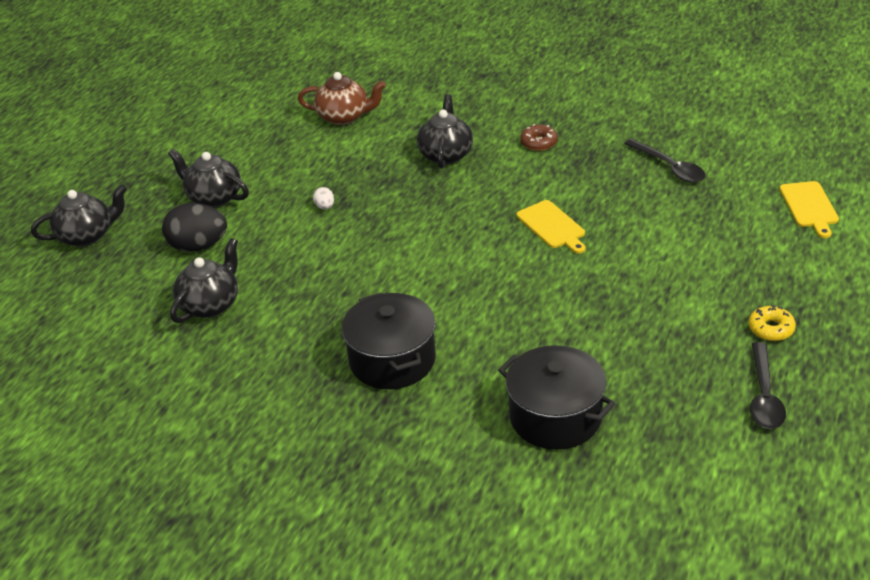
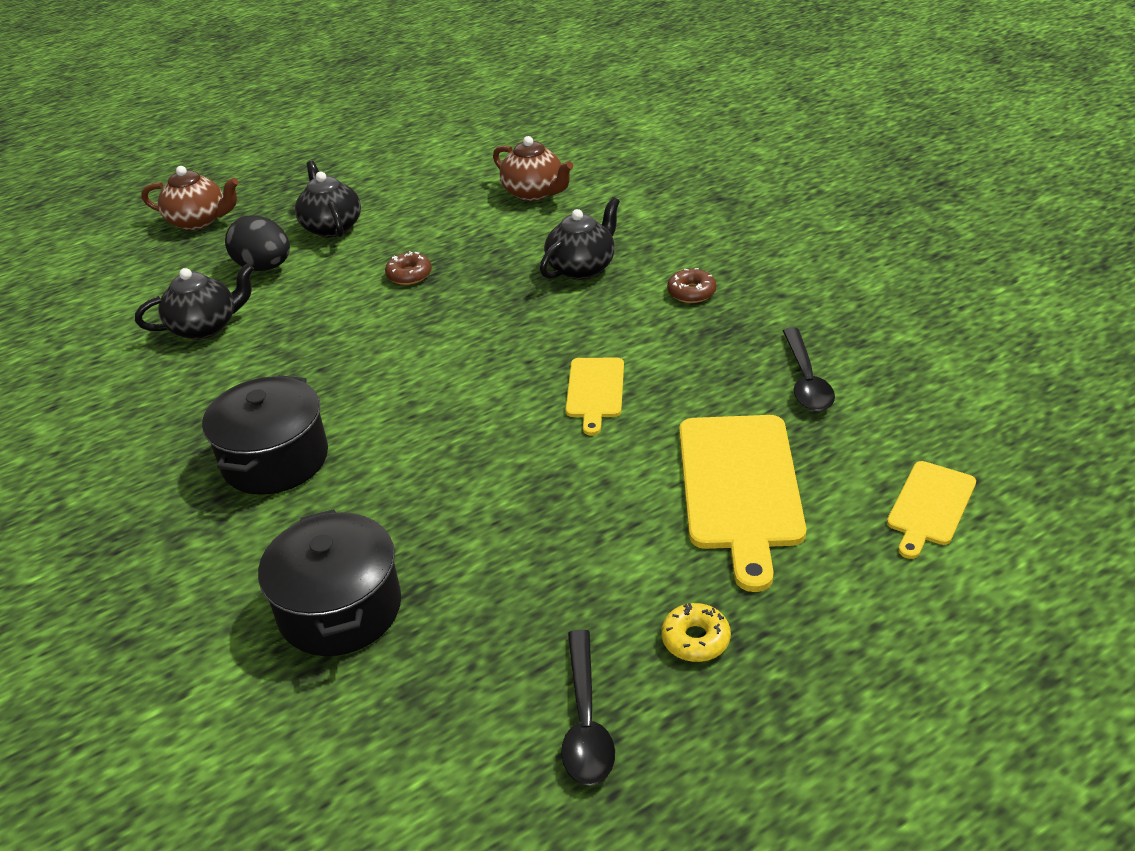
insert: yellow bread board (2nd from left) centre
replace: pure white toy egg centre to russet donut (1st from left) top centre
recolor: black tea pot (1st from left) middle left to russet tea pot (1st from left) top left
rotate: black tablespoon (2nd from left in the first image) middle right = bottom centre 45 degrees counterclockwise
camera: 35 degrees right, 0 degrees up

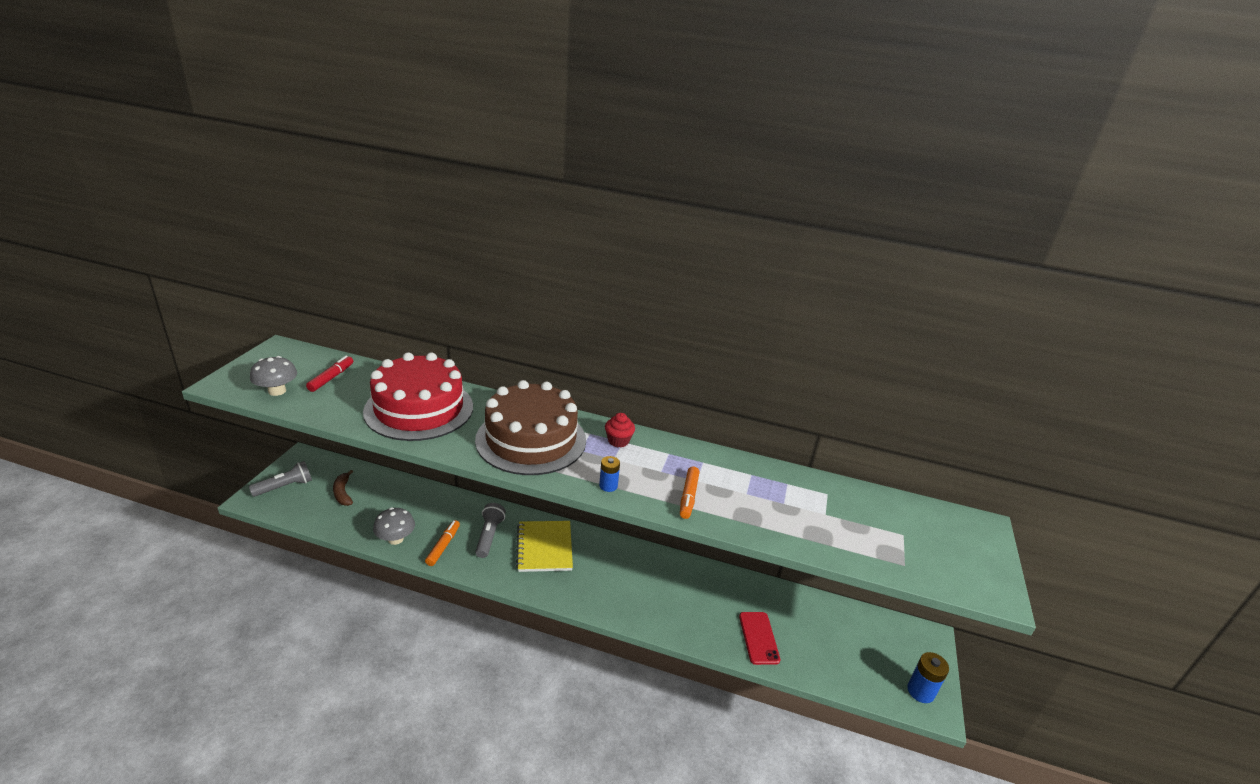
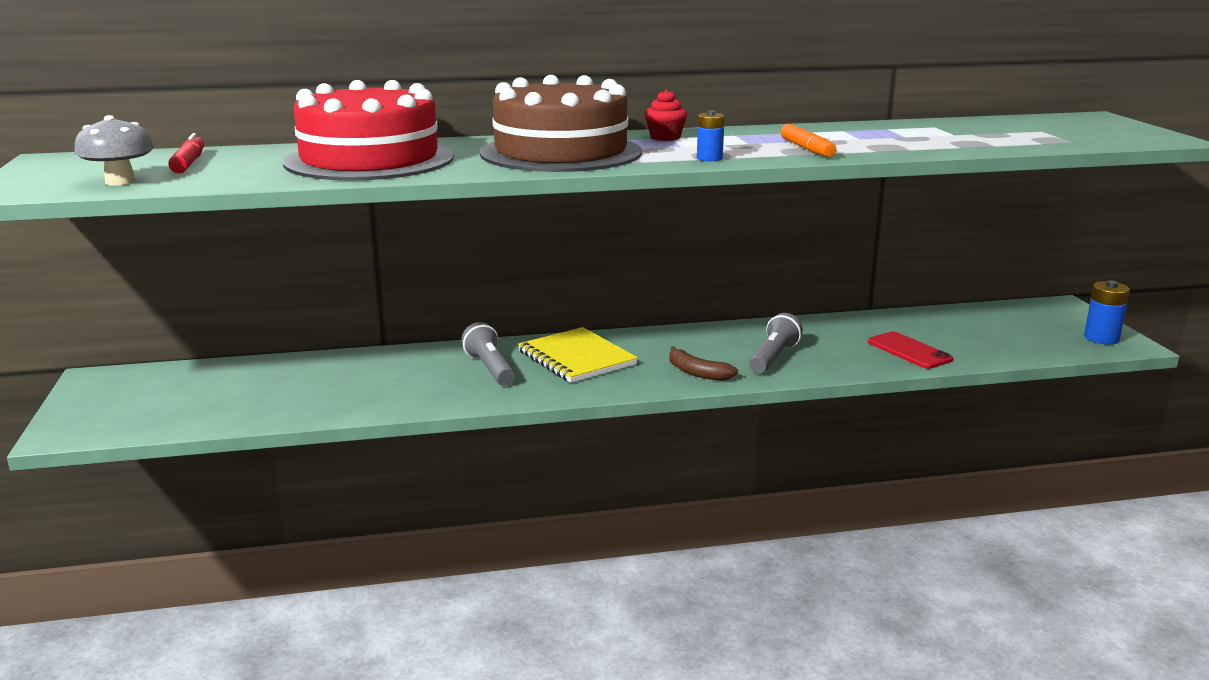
delete: grey fungus (2nd from left) bottom left; orange marker (1st from left) bottom centre
move: grey flashlight (1st from left in the first image) middle left to grey flashlight (2nd from left) centre; russet banana middle left to centre
camera: 25 degrees left, 10 degrees down

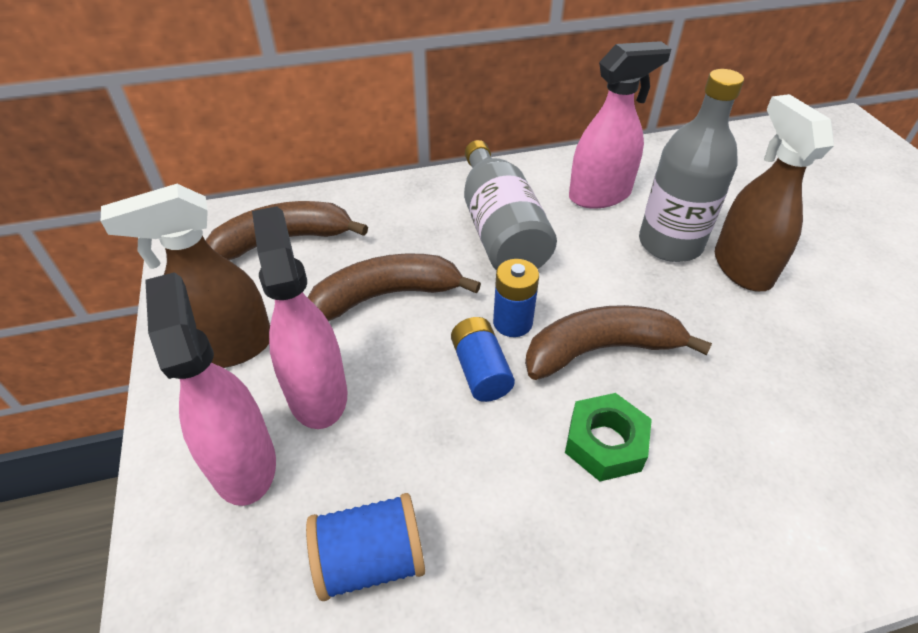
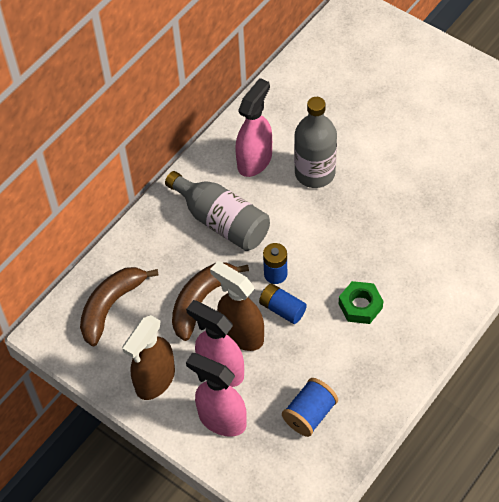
delete: russet banana (3rd from left) middle right
move: russet spray bottle (2nd from left) top right to centre
camera: 35 degrees left, 10 degrees up

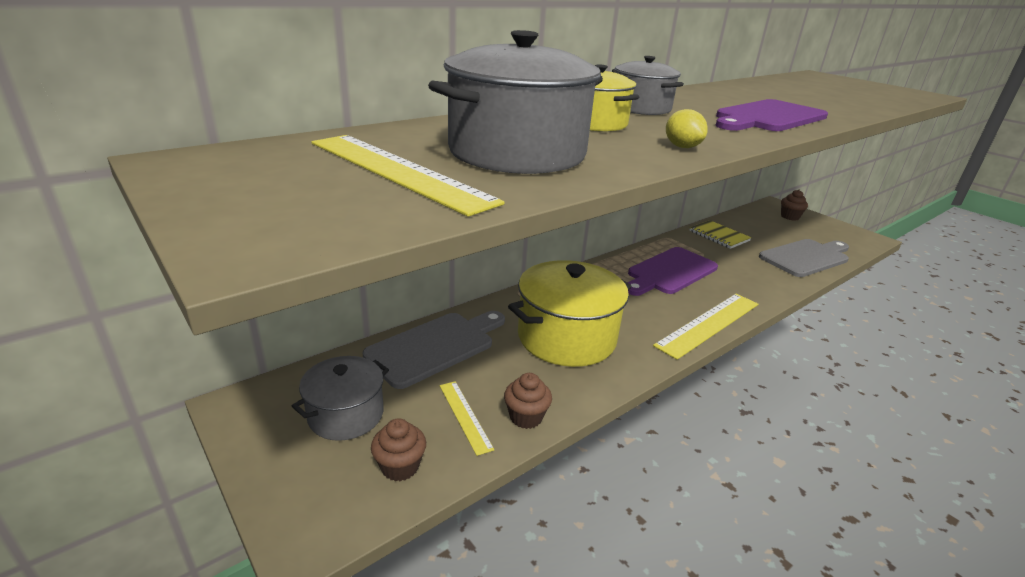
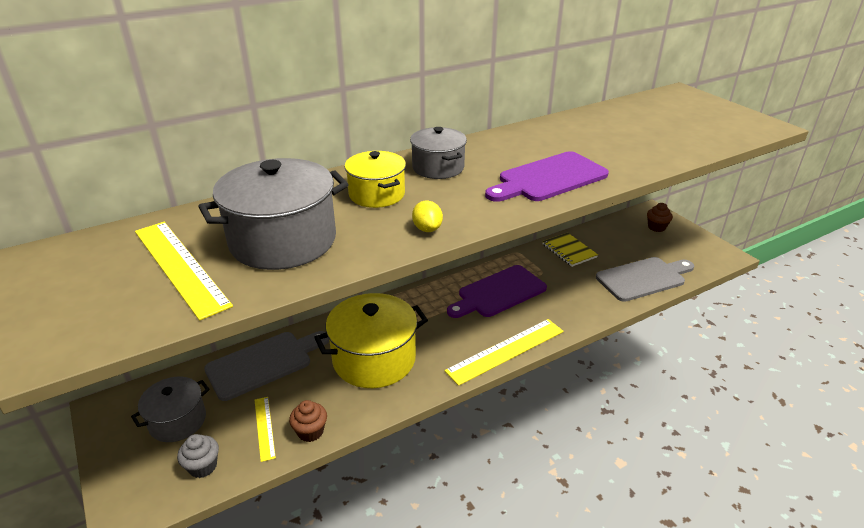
recolor: russet muffin (1st from left) bottom centre to grey muffin bottom left
camera: 10 degrees right, 5 degrees up

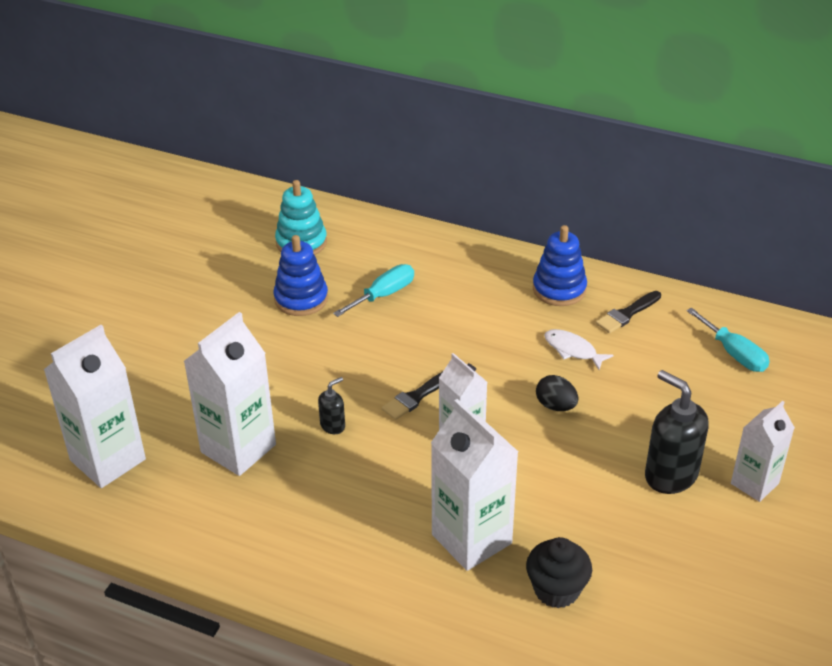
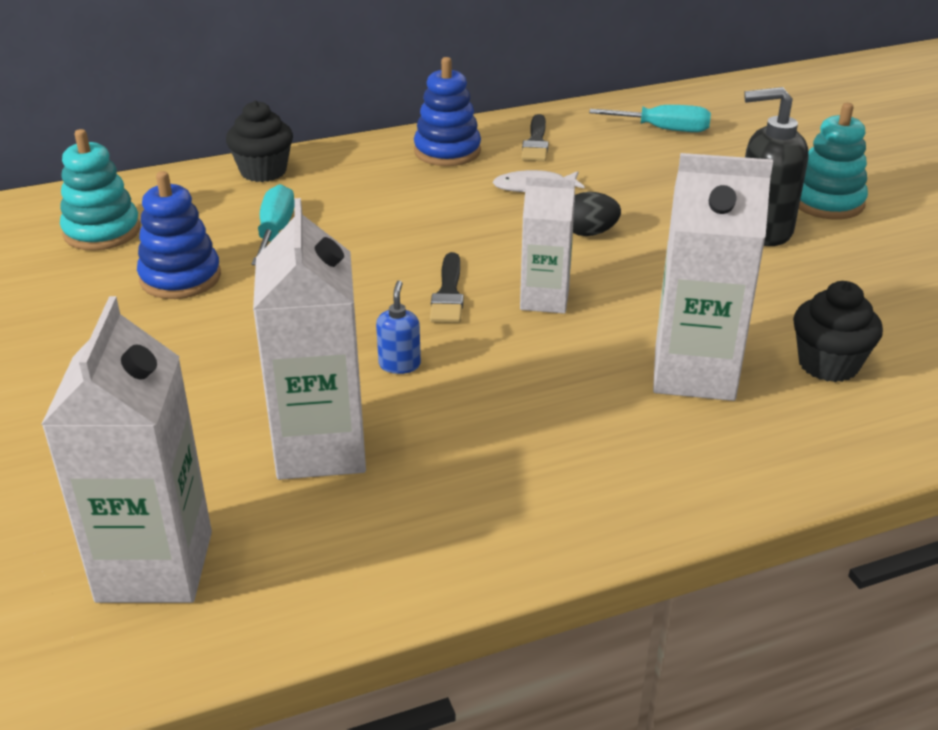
insert: black muffin (1st from left) top left
replace: pure white milk carton (5th from left) bottom right to turquoise ring stacker (2nd from left) top right
recolor: black soap dispenser (1st from left) centre to cobalt soap dispenser centre
camera: 45 degrees left, 5 degrees down

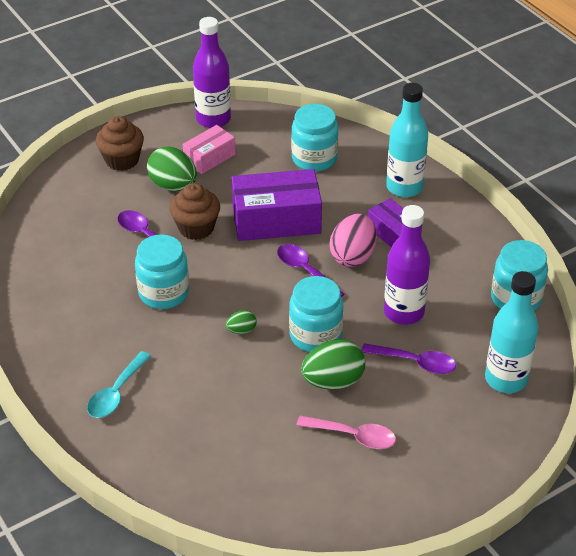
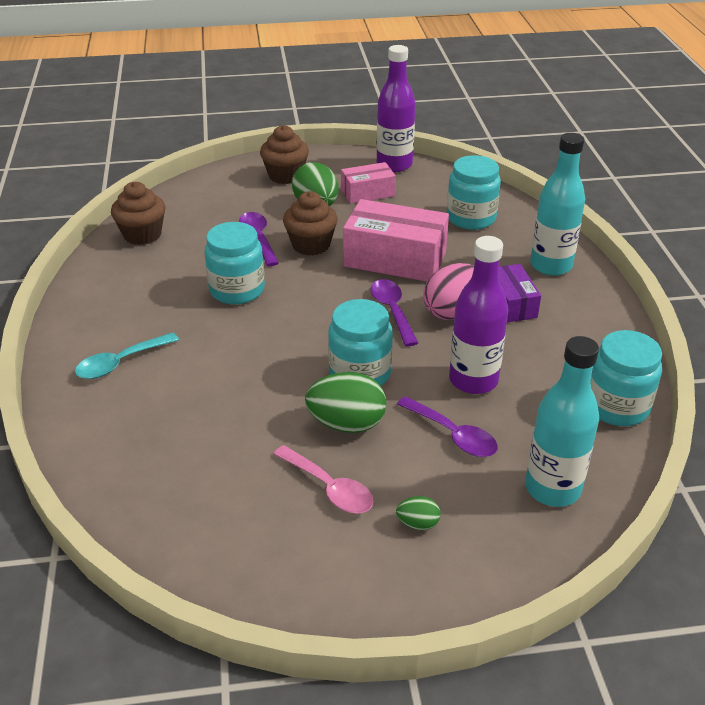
insert: russet muffin (1st from left) top left
move: green toy egg (2nd from left in the first image) centre to green toy egg (3rd from left) bottom centre
recolor: violet package (1st from left) centre to pink package (2nd from left) centre
camera: 25 degrees right, 5 degrees down

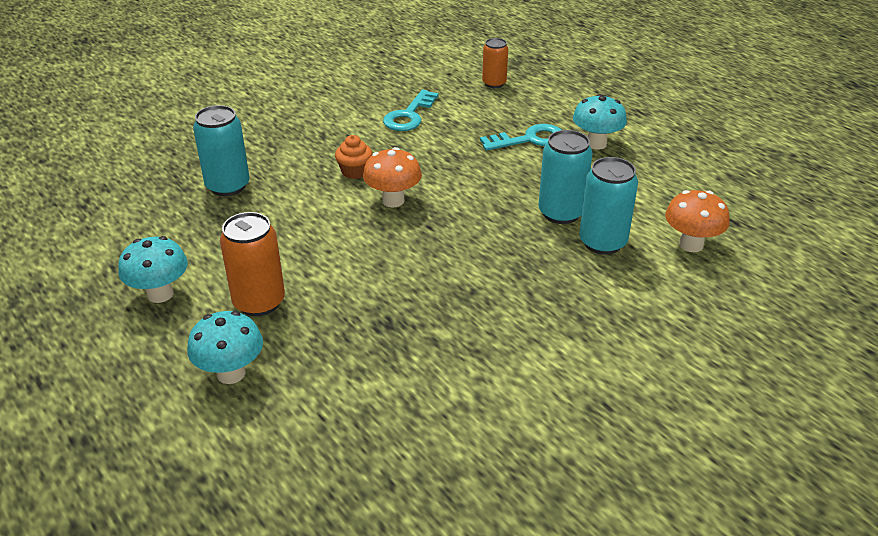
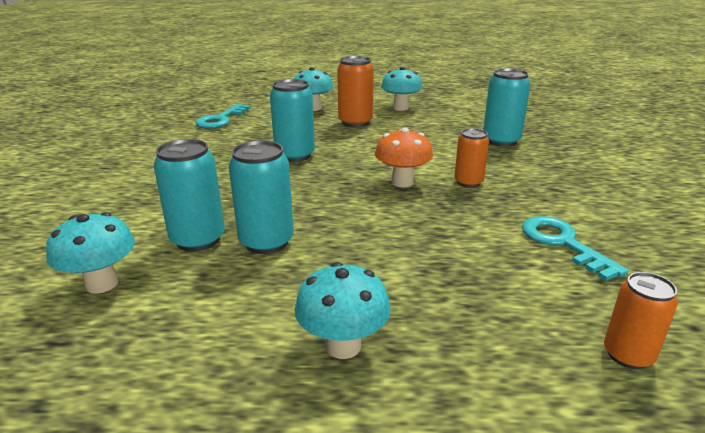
insert: turquoise soda can (3rd from left) top centre
move: turquoise latchkey (2nd from left in the first image) top centre to turquoise latchkey (1st from left) top left
replace: orange muffin top centre to orange soda can (2nd from left) middle right
recolor: orange fungus (2nd from left) middle right to turquoise fungus (1st from left) middle left
camera: 130 degrees right, 10 degrees down

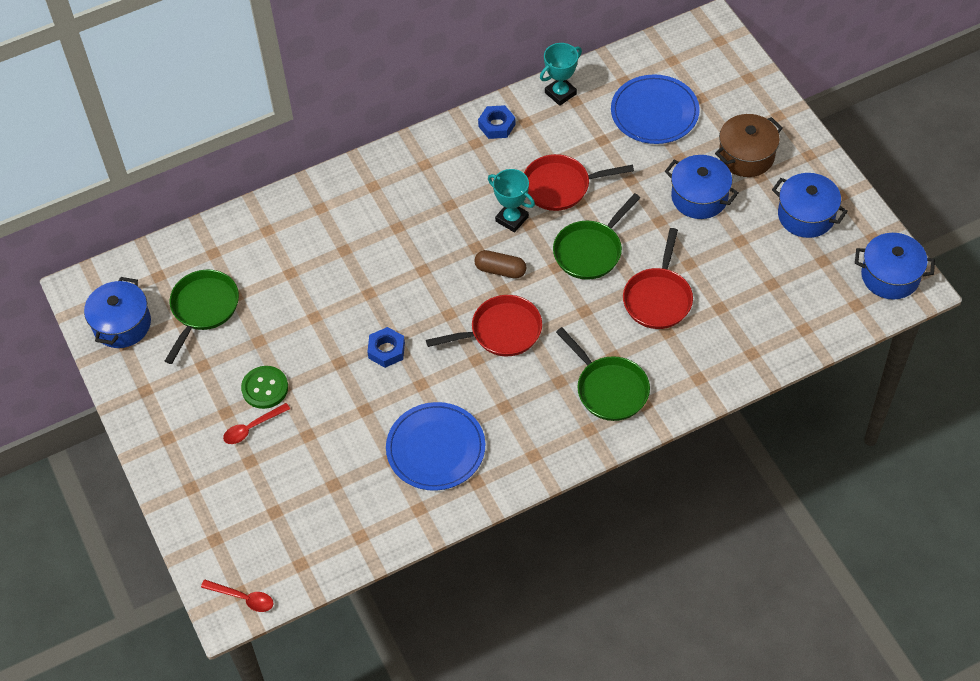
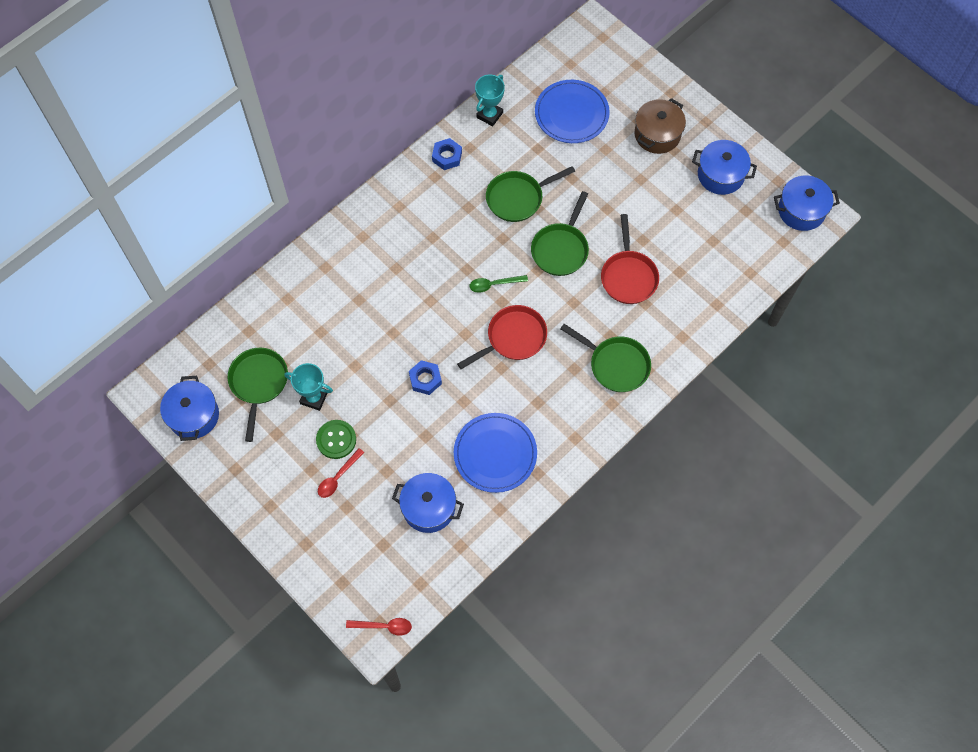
move: turquoise trophy (1st from left) top centre to middle left; cobalt cooking pot (2nd from left) top right to bottom centre
replace: russet capsule centre to green tablespoon centre
recolor: scarlet frying pan (2nd from left) top centre to green frying pan (2nd from left) top centre
camera: 20 degrees left, 10 degrees up

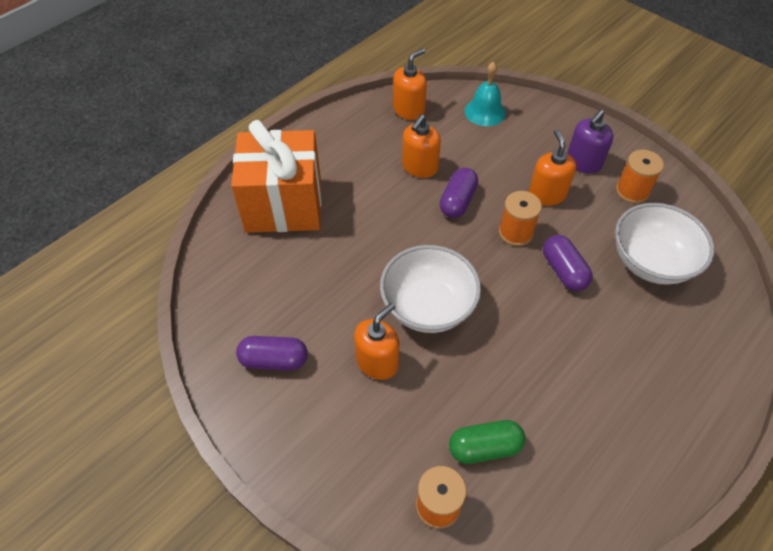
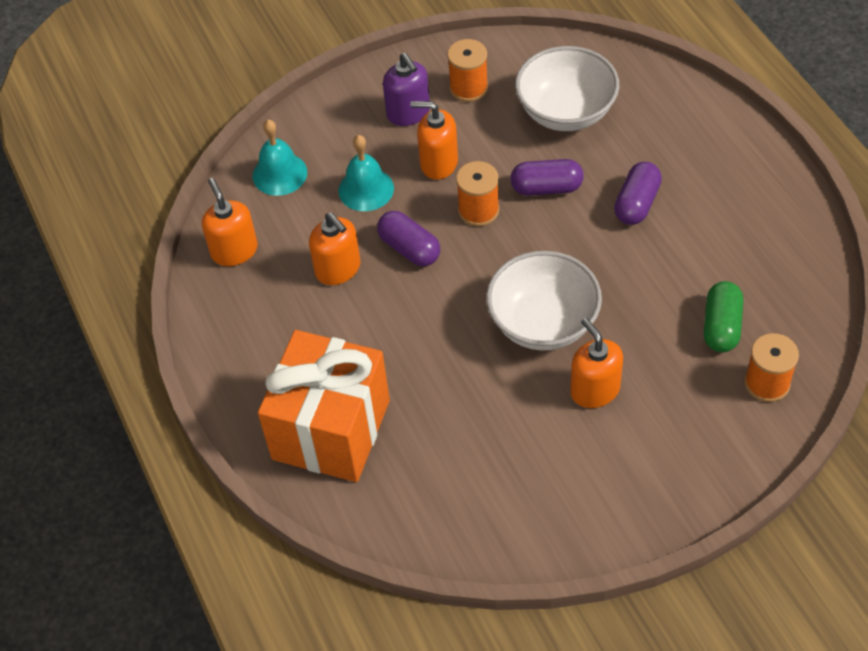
insert: turquoise hand bell (2nd from left) top centre
move: violet capsule (1st from left in the first image) centre to violet capsule (3rd from left) top right
camera: 65 degrees left, 0 degrees up

